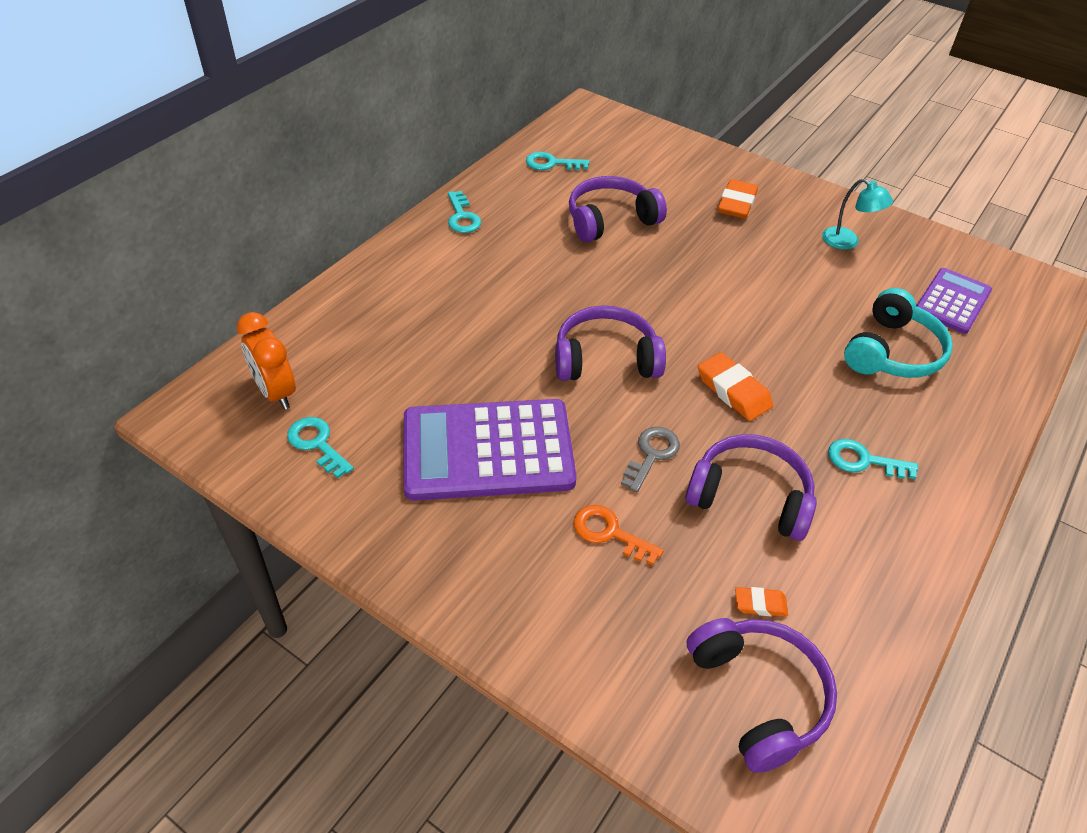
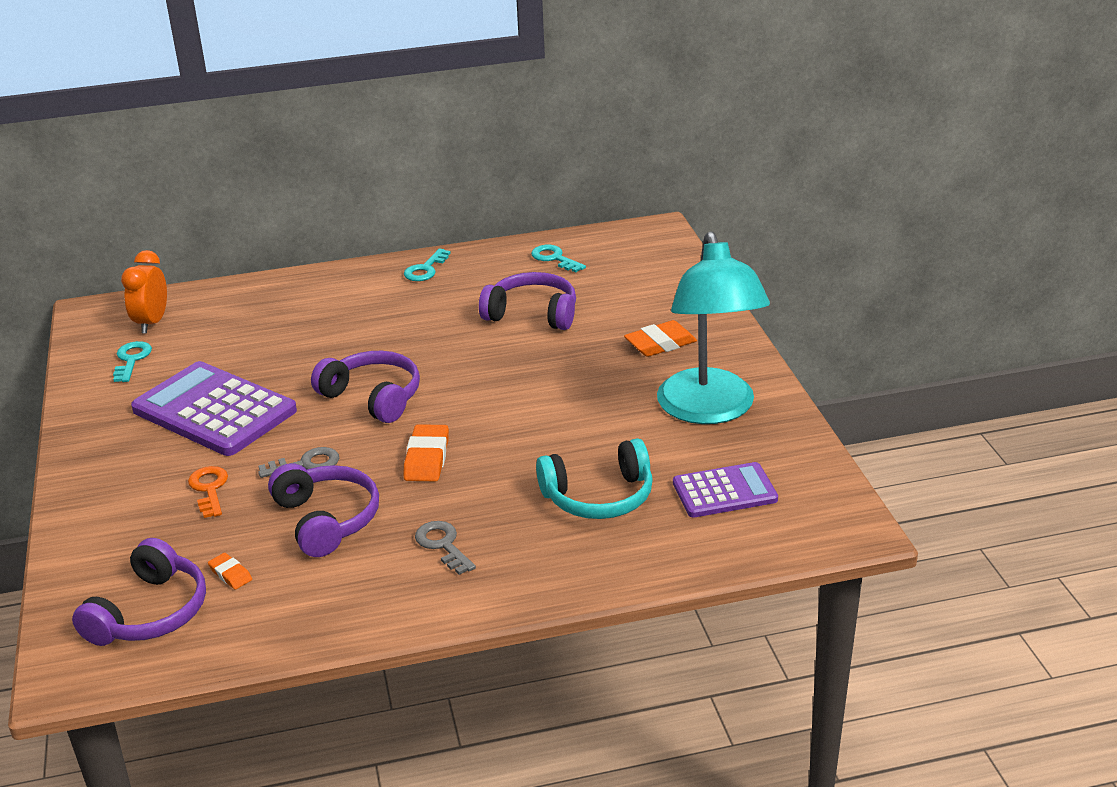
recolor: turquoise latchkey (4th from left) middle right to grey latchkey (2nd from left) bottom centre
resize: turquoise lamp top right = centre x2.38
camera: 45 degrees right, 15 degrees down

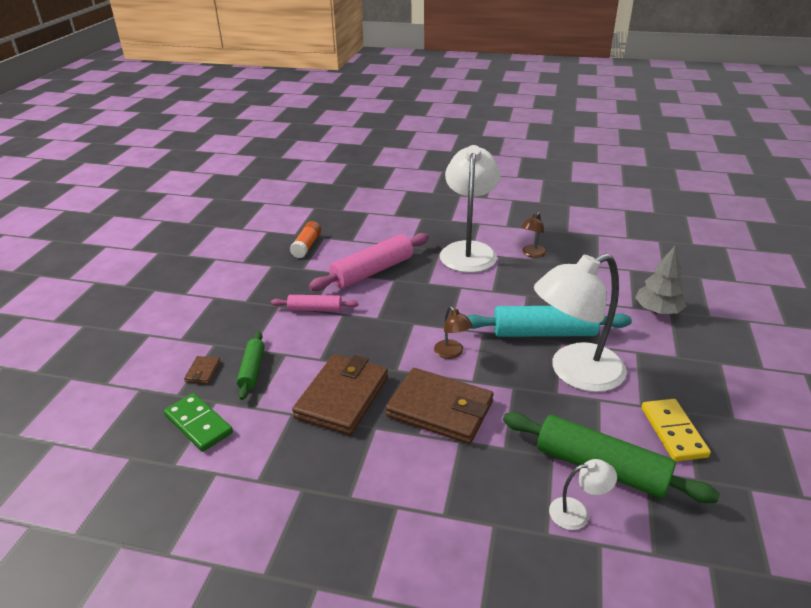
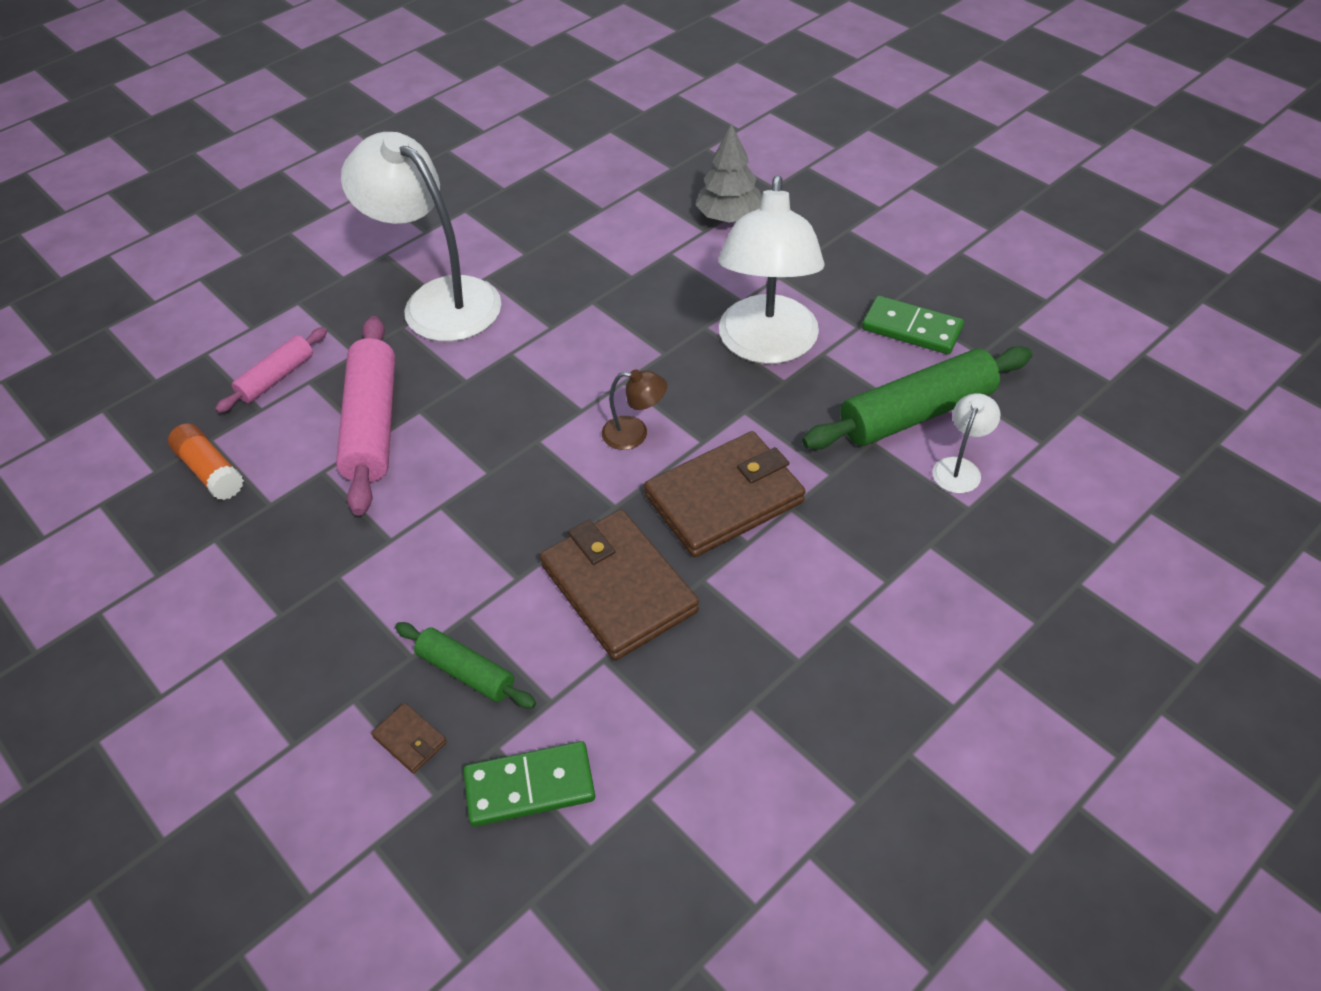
delete: turquoise dough roller middle right; russet lamp (2nd from left) centre
move: pink dough roller (1st from left) centre to middle left
recolor: yellow domino piece bottom right to green domino piece (2nd from left) top right
camera: 55 degrees left, 15 degrees up

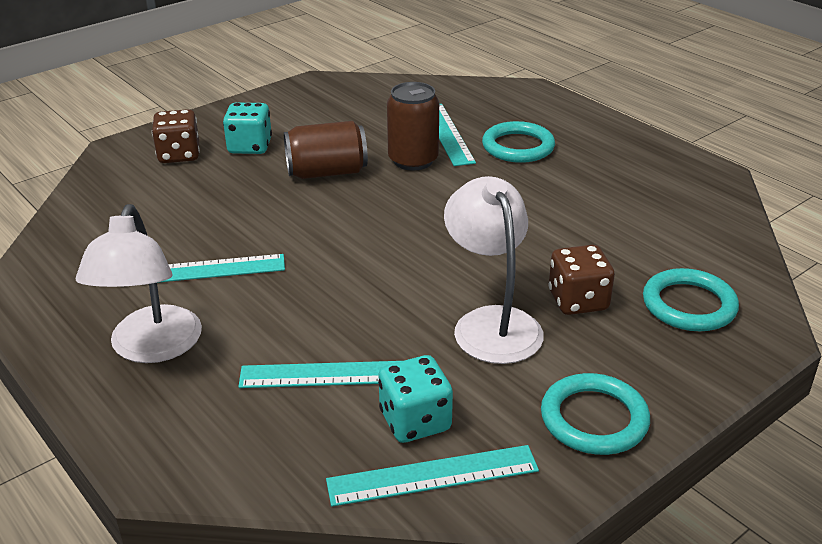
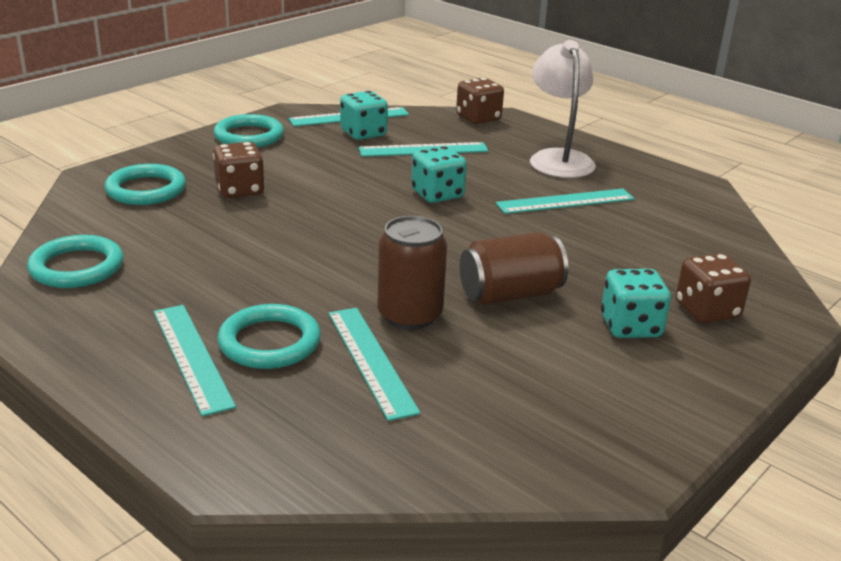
delete: pure white lamp (2nd from left) centre
insert: turquoise torus (1st from left) middle left; turquoise straightedge (1st from left) middle left; turquoise game die (2nd from left) top centre; russet game die (2nd from left) top centre
camera: 170 degrees right, 5 degrees down

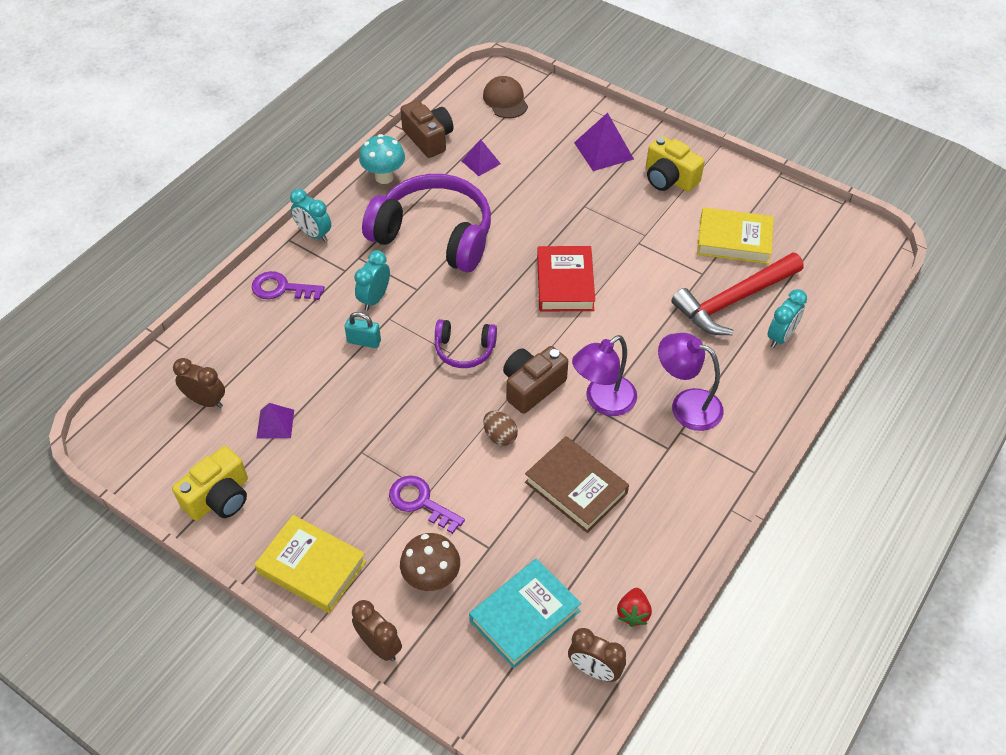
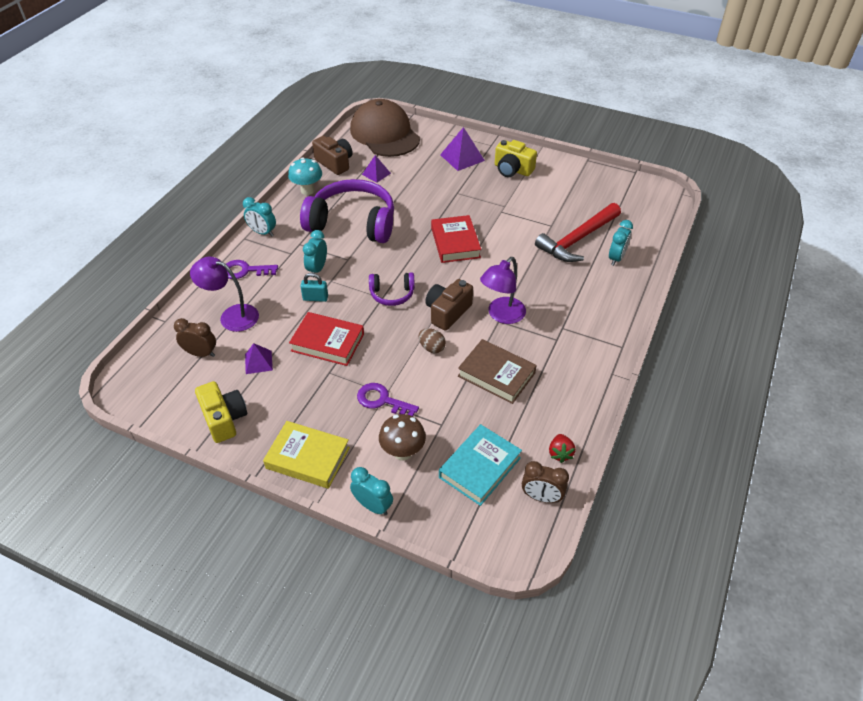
delete: yellow book (2nd from left) top right
insert: scarlet book (1st from left) centre
move: violet lamp (2nd from left in the first image) middle right to violet lamp (1st from left) middle left
recolor: russet clock (2nd from left) bottom centre to turquoise clock (3rd from left) bottom centre
rotate: yellow photo camera (1st from left) middle left = middle left 60 degrees counterclockwise
resize: russet peaked cap top centre = top centre x2.06
camera: 10 degrees left, 5 degrees down

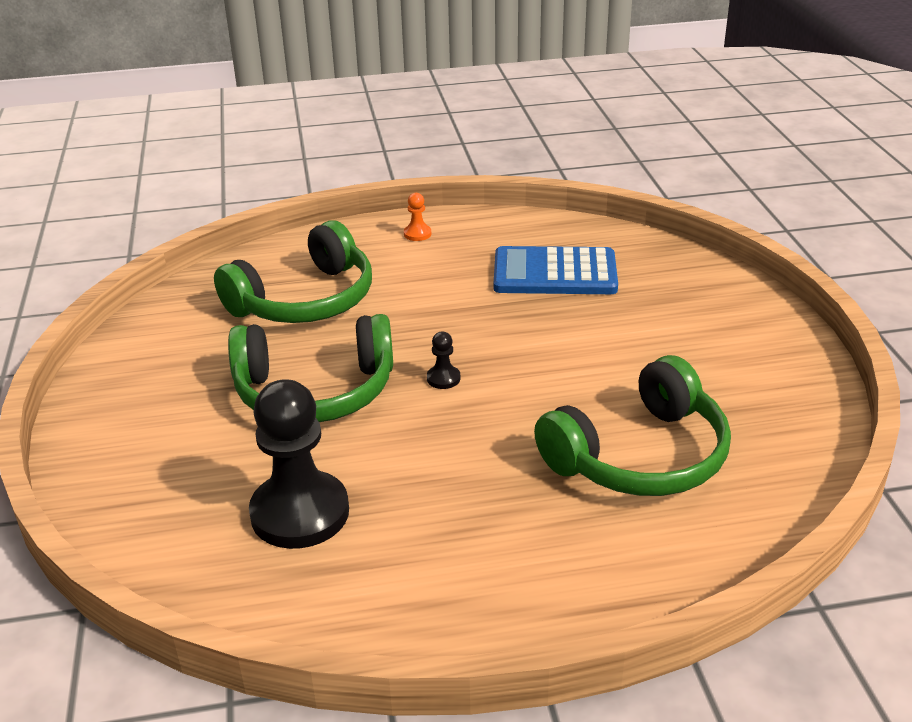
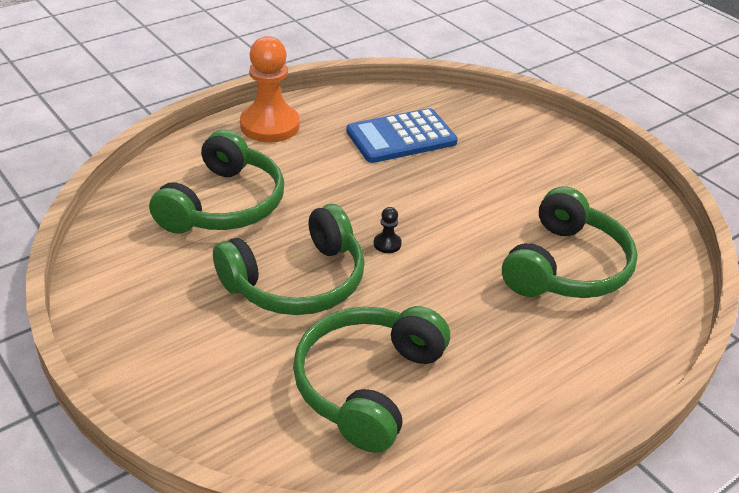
replace: black chess pawn (1st from left) middle left to green over-ear headphones (3rd from left) bottom centre
resize: orange chess pawn top centre = top centre x2.49
camera: 30 degrees left, 5 degrees up

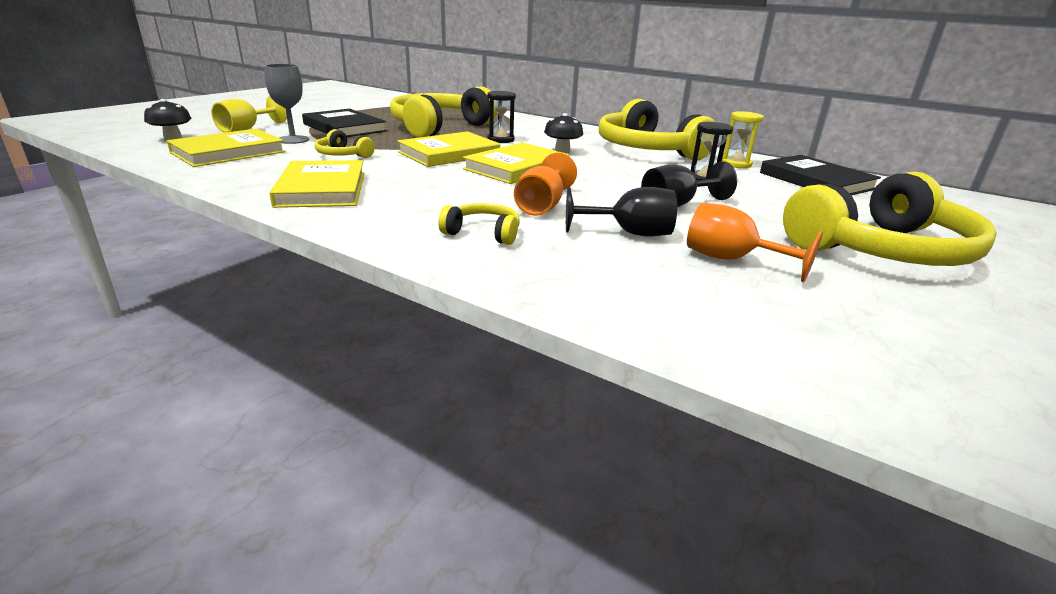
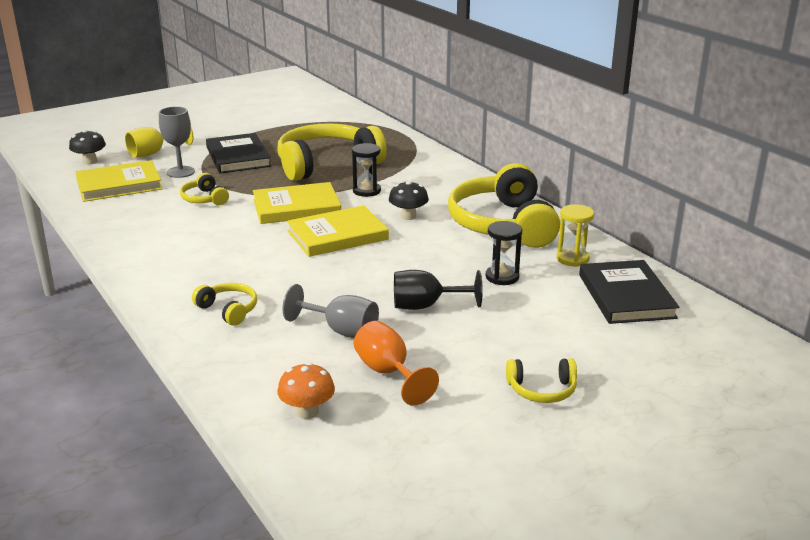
delete: yellow book (2nd from left) top left; orange wine glass (1st from left) top centre
insert: orange fungus bottom centre
recolor: black wine glass (1st from left) centre to grey wine glass (2nd from left) centre
resize: yellow over-ear headphones (5th from left) middle right = bottom right x0.44
camera: 25 degrees right, 0 degrees up

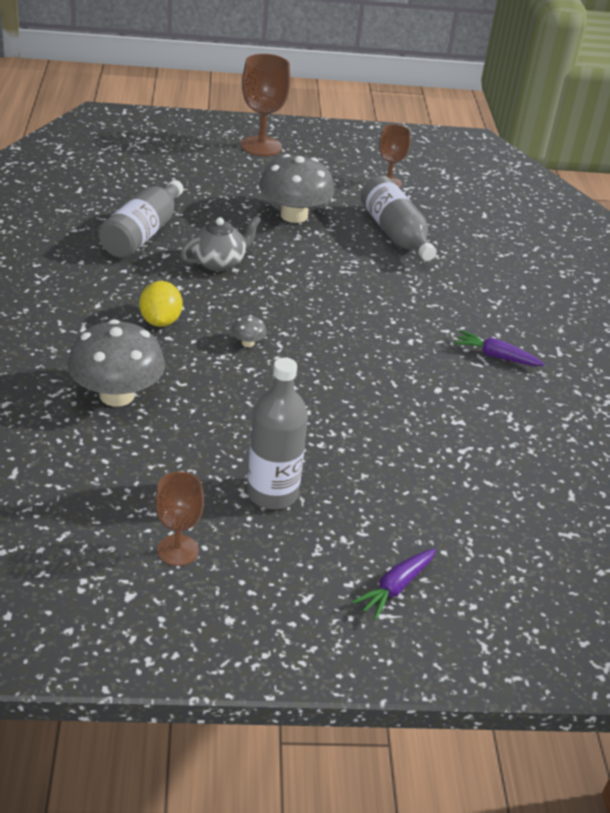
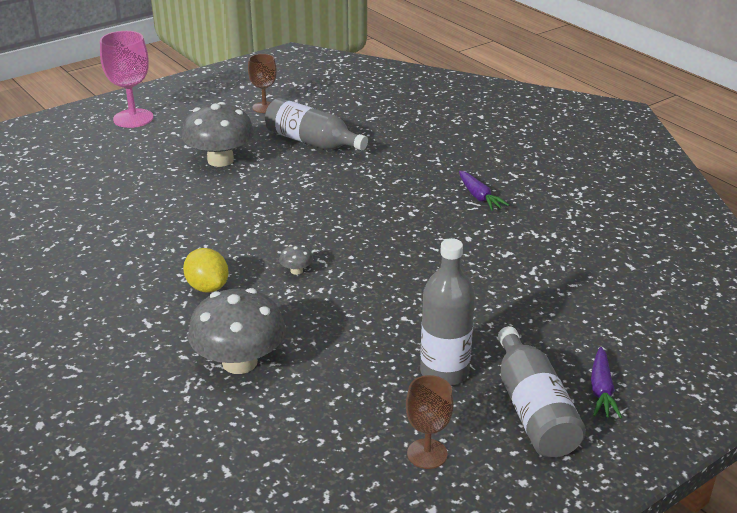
delete: grey tea pot top centre
move: grey drink bottle (1st from left in the first image) top left to grey drink bottle (3rd from left) bottom right
recolor: russet wine glass (2nd from left) top centre to pink wine glass top left
rotate: violet root vegetable (2nd from left in the first image) middle right = centre 105 degrees counterclockwise
camera: 30 degrees left, 5 degrees down

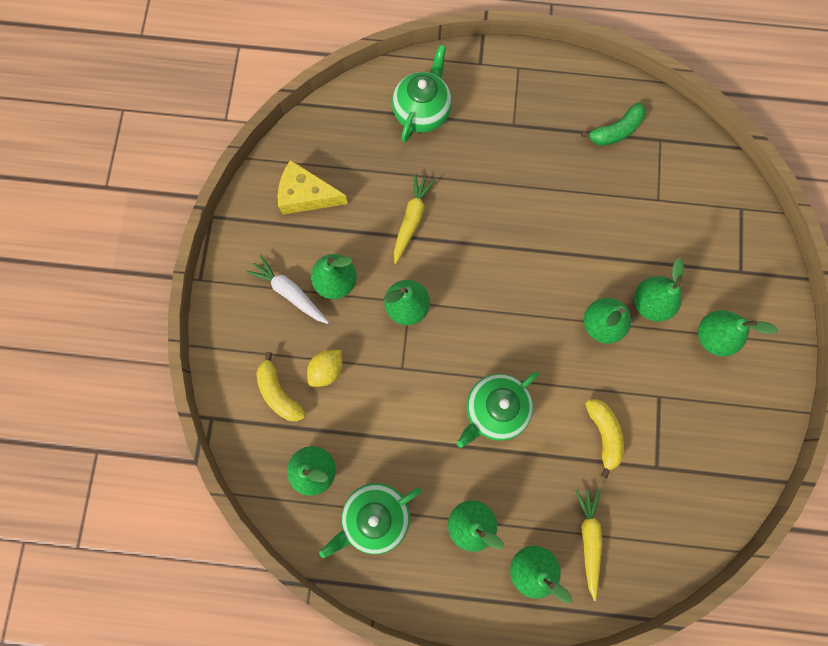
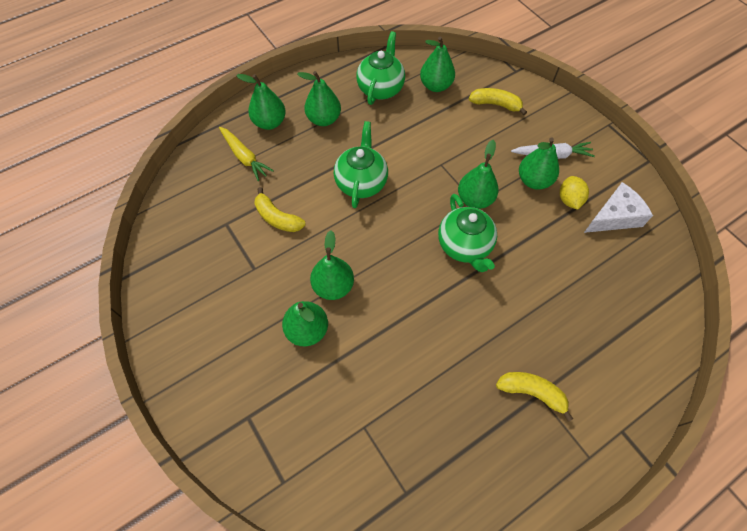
delete: yellow root vegetable (1st from left) centre; green banana top right; green toy pear (8th from left) middle right
insert: yellow banana (3rd from left) bottom right
move: yellow toy lemon centre to middle right; green tea pot (2nd from left in the first image) top centre to green tea pot (3rd from left) centre
recolor: yellow piece of cheese top centre to pure white piece of cheese middle right
camera: 140 degrees right, 15 degrees down

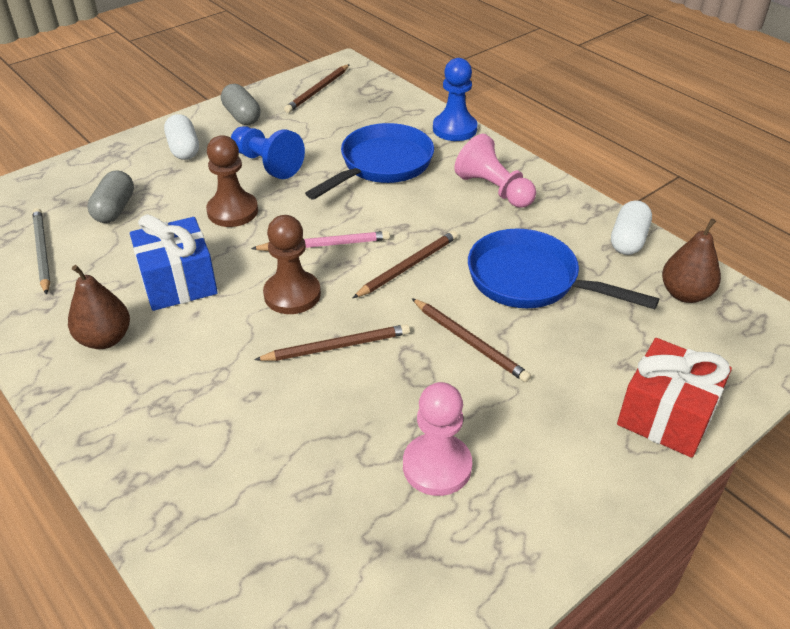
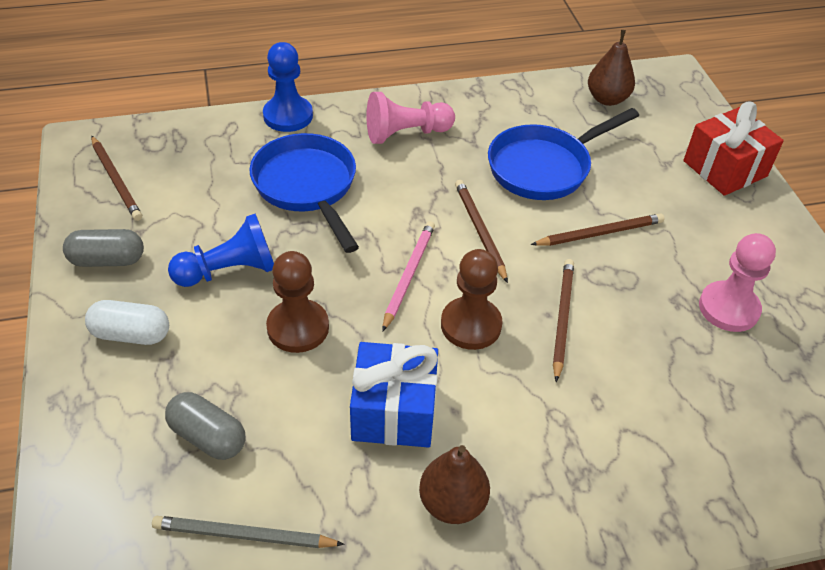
delete: pure white capsule (2nd from left) middle right
camera: 65 degrees left, 5 degrees up

